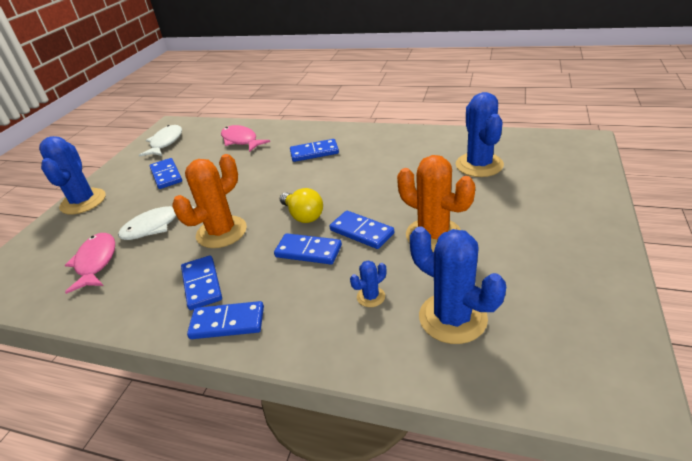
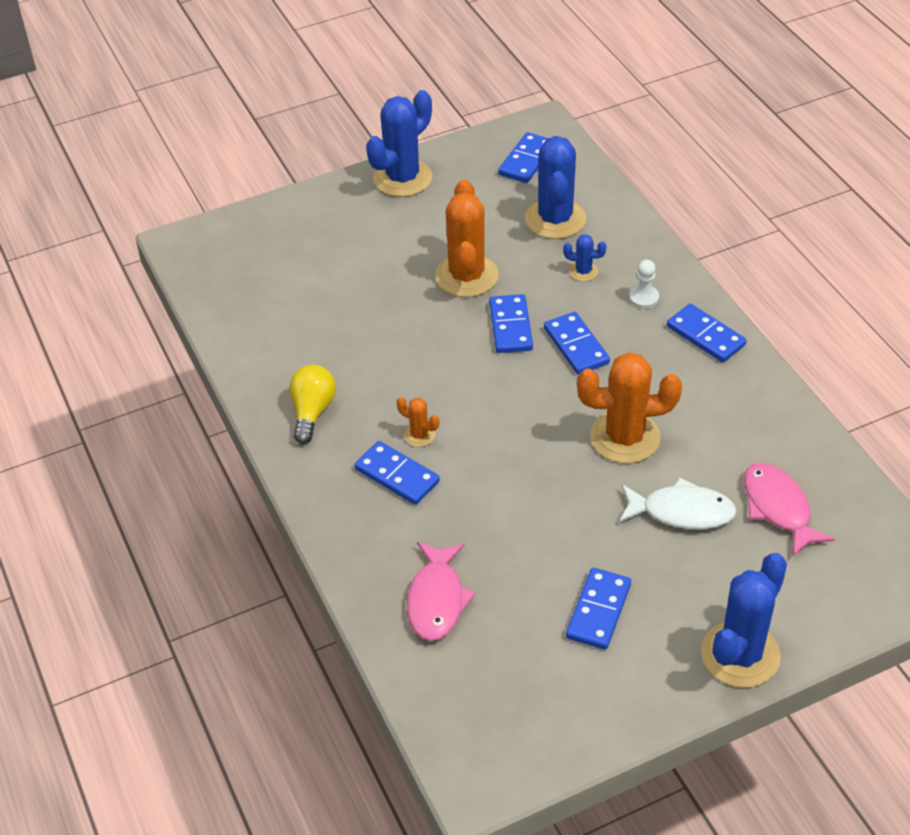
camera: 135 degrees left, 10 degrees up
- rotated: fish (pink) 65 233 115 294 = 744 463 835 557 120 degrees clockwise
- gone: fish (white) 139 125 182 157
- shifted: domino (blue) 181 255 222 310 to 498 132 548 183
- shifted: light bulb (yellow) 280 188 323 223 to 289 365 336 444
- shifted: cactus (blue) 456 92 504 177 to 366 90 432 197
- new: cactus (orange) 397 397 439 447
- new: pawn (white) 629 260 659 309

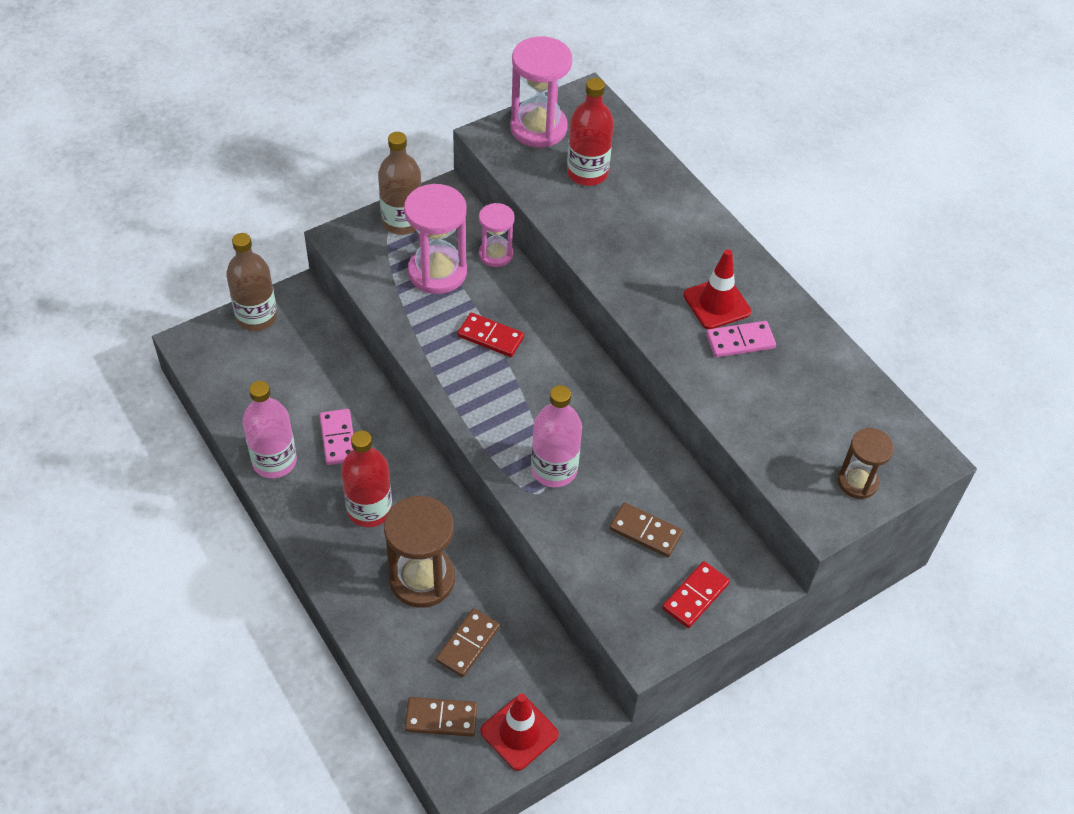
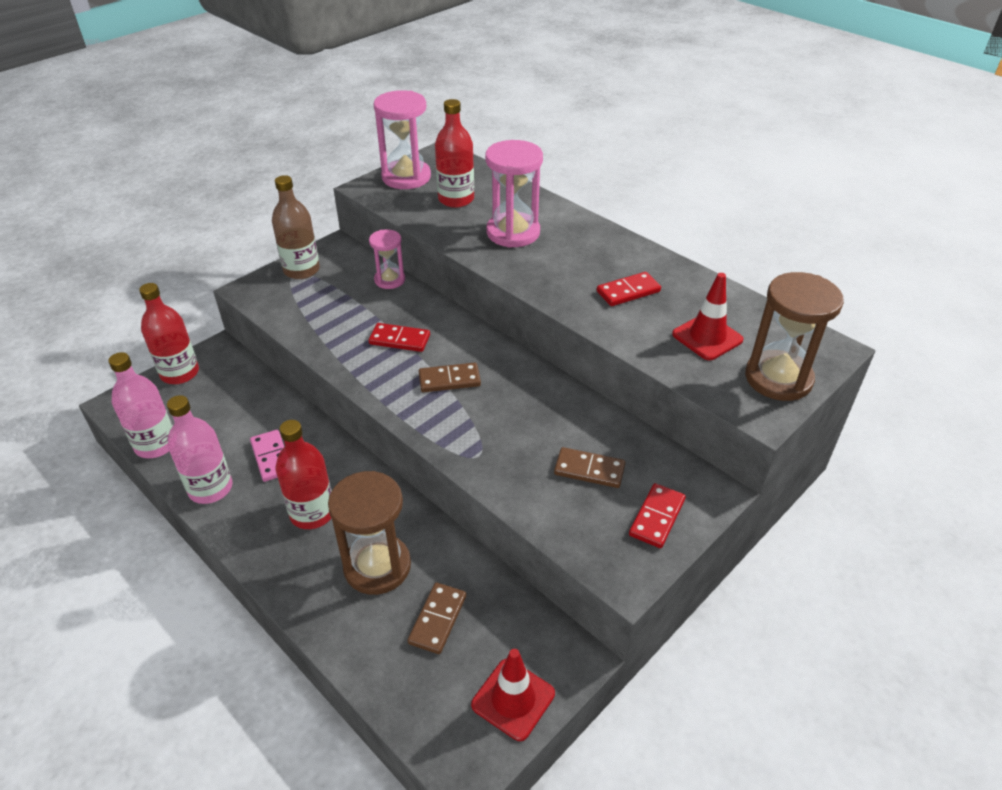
camera: 10 degrees left, 10 degrees down
- repainted: bottle (brown) 226 233 277 331 to bottle (red) 139 283 199 384
- shifted: hourglass (pink) 404 184 467 294 to 485 140 543 248
- shifted: domino (brown) 405 697 478 737 to 419 363 481 392
- shifted: bottle (pink) 531 385 582 487 to 109 352 173 458
- shifted: traffic cone (red) 683 249 751 329 to 672 273 744 360
- repainted: domino (pink) 706 321 776 358 to domino (red) 597 272 661 306
- scaled: hourglass (brown) 838 428 894 499 = 745 272 844 401 x1.68

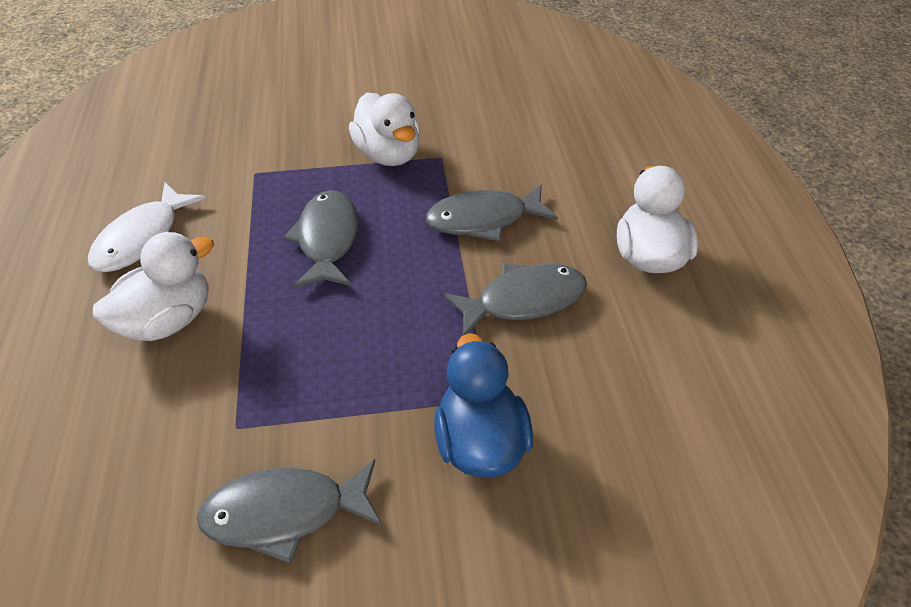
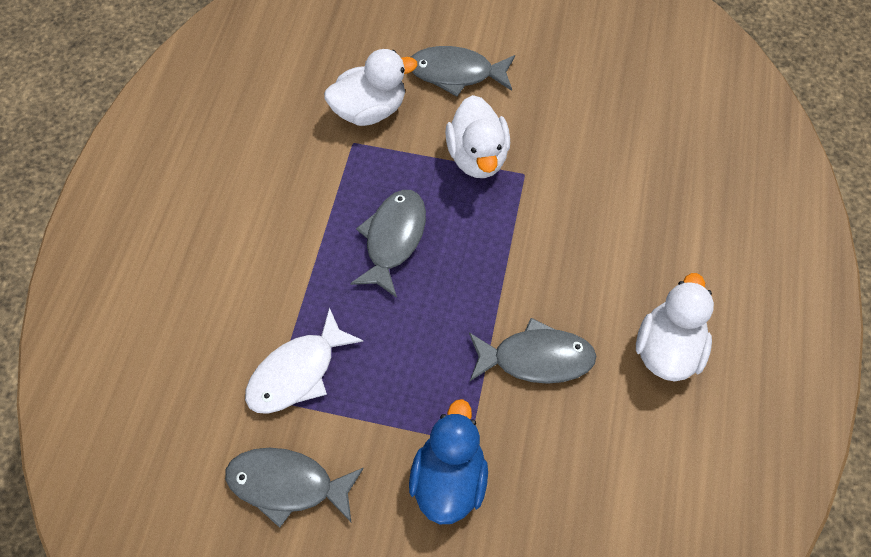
camera: 20 degrees right, 15 degrees up
- shifted: fish (white) 88 182 206 272 to 245 307 363 414
- shifted: duck (white) 93 232 214 341 to 324 49 417 126
- shifted: fish (grey) 426 184 558 241 to 411 46 515 97

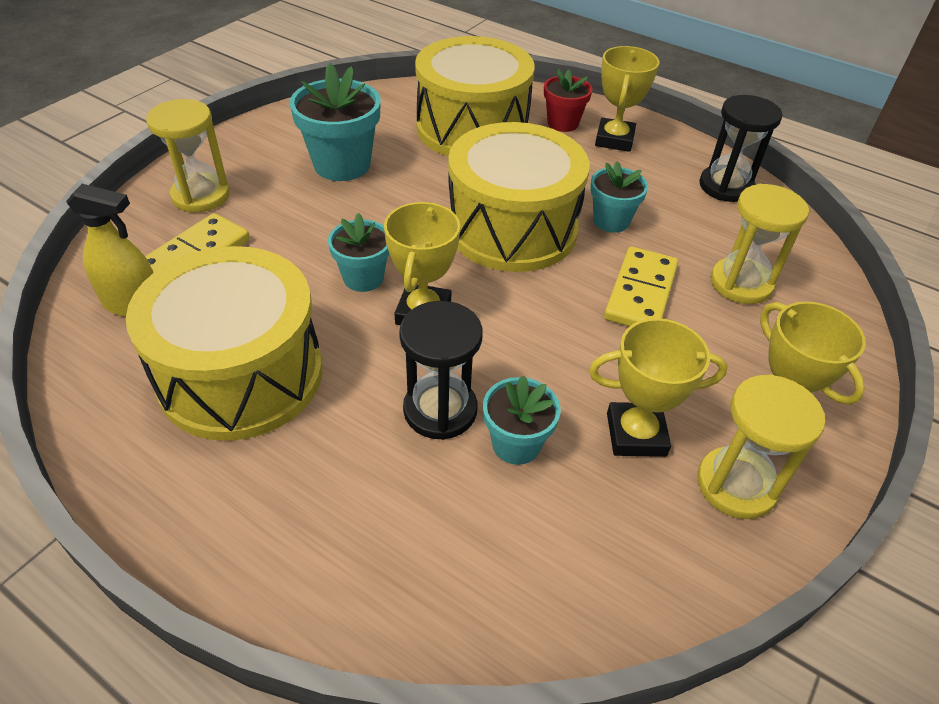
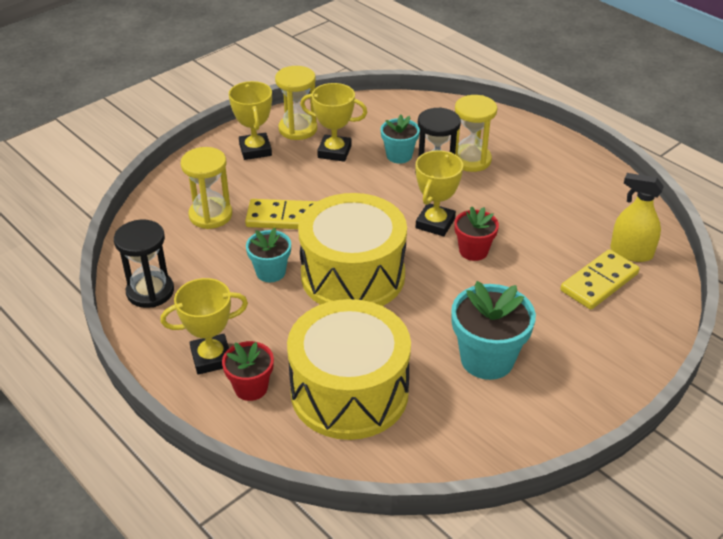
camera: 165 degrees left, 5 degrees down
- gone: drum (yellow) 126 246 323 441
- shifted: hourglass (yellow) 146 99 230 212 to 455 95 497 172
- repainted: flower pot (turquoise) 328 213 389 292 to flower pot (red) 454 206 499 261
- rotated: trophy (yellow) 595 46 660 152 = 160 278 248 375 45 degrees clockwise
- rotated: domino (yellow) 604 247 678 327 = 245 199 317 229 60 degrees clockwise

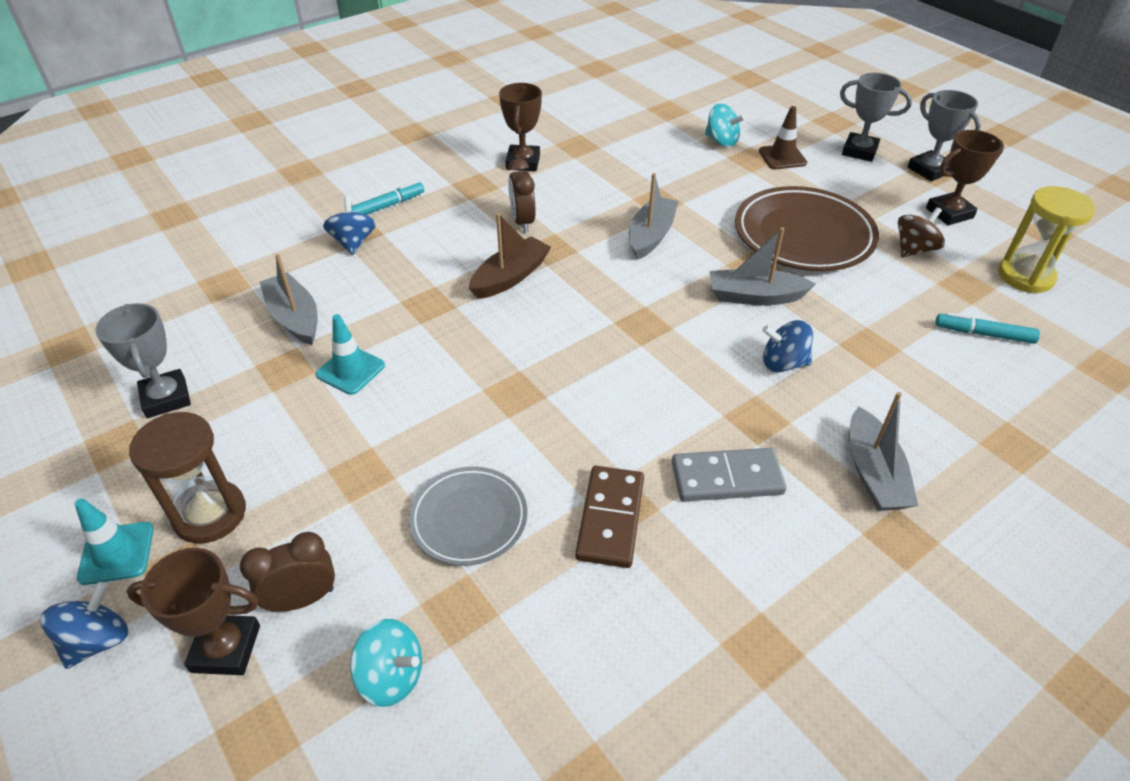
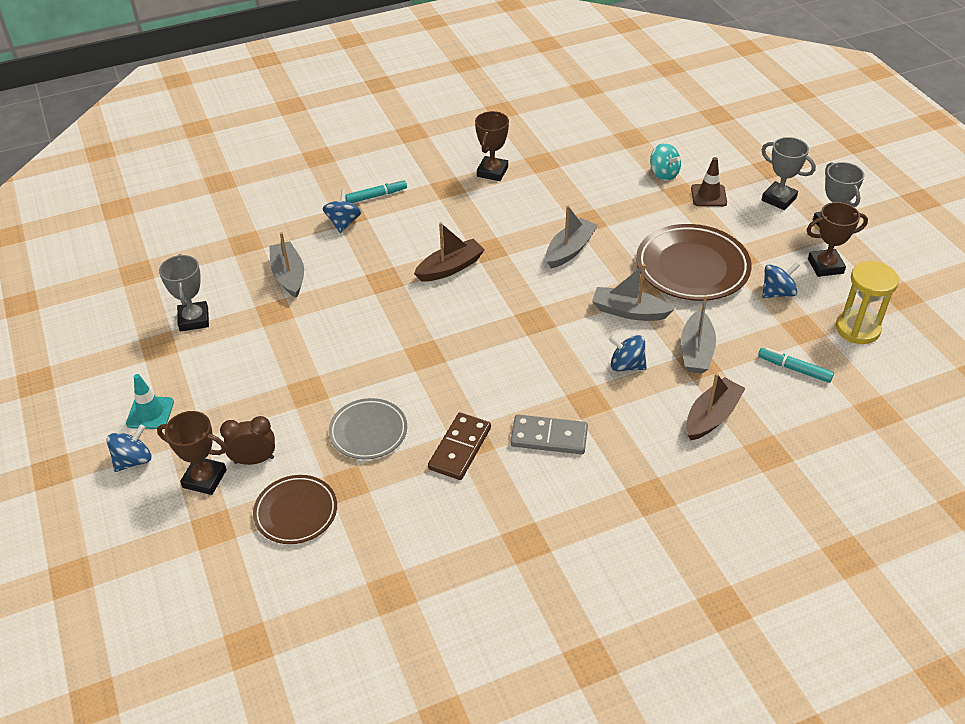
camera: 15 degrees right, 0 degrees up
- gone: hourglass (brown) 129 412 246 544
- gone: traffic cone (turquoise) 316 314 385 395
- swapped: spinning top (turquoise) 350 619 422 707 to plate (brown) 253 475 337 544
- gone: clock (brown) 508 158 536 232
- shifted: boat (grey) 849 392 918 511 to 681 295 716 373
- repainted: spinning top (brown) 898 207 945 257 to spinning top (blue) 762 262 800 298
- new: boat (brown) 686 373 746 440

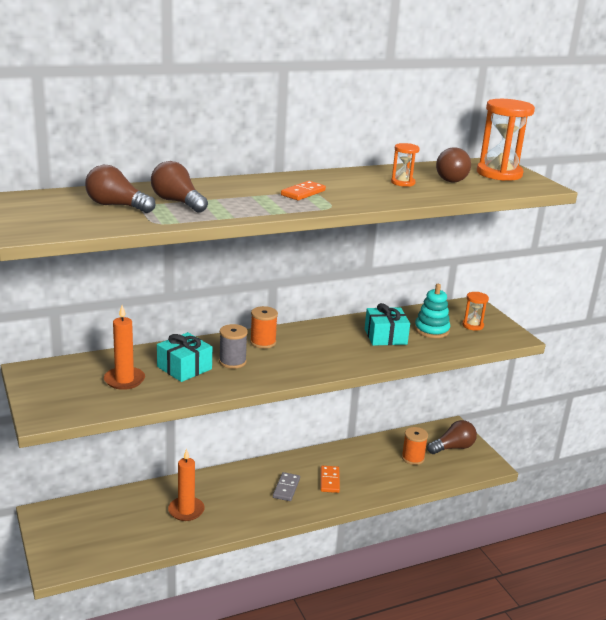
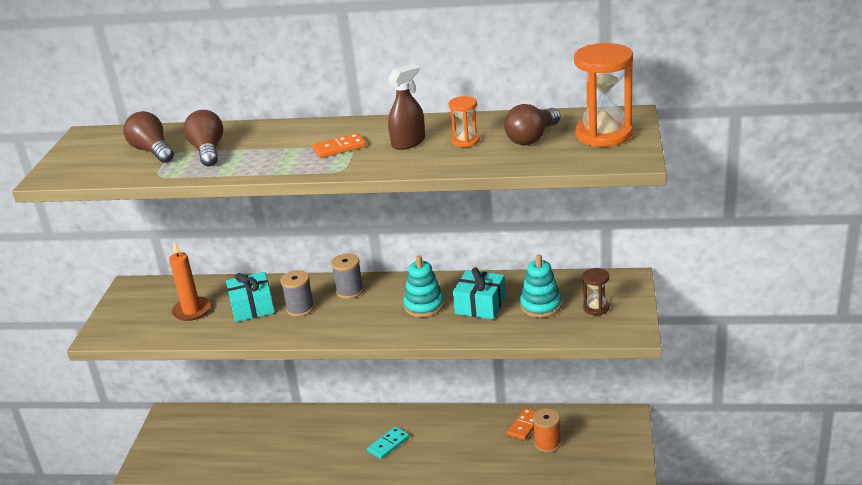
camera: 35 degrees right, 5 degrees up
- gone: candle (orange) 168 449 205 521
- repainted: spool (orange) 250 306 278 349 to spool (grey) 331 253 364 299
- repainted: domino (grey) 273 472 300 501 to domino (turquoise) 367 426 409 459
- shifted: domino (orange) 321 466 340 493 to 507 408 536 441
- gone: light bulb (brown) 427 420 477 454
- repainted: hourglass (orange) 462 292 489 331 to hourglass (brown) 583 268 609 315
- new: spray bottle (brown) 388 64 425 150
- new: stacking toy (turquoise) 403 255 444 317

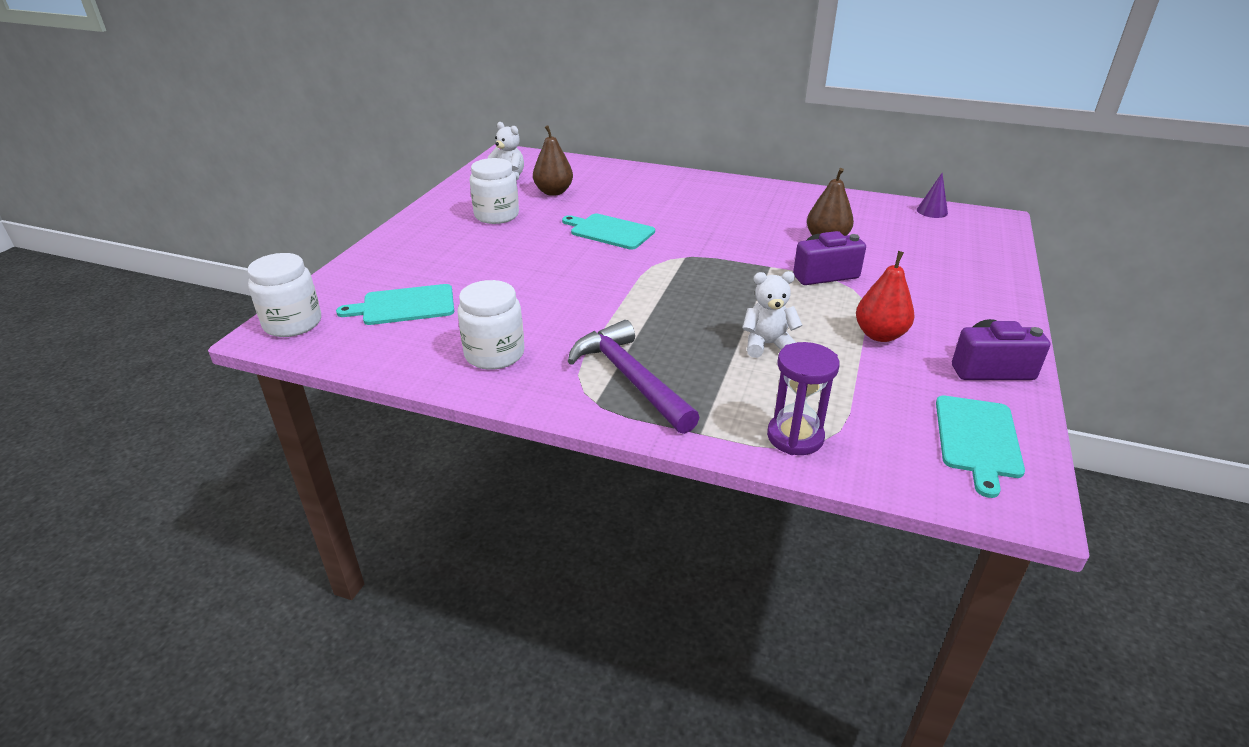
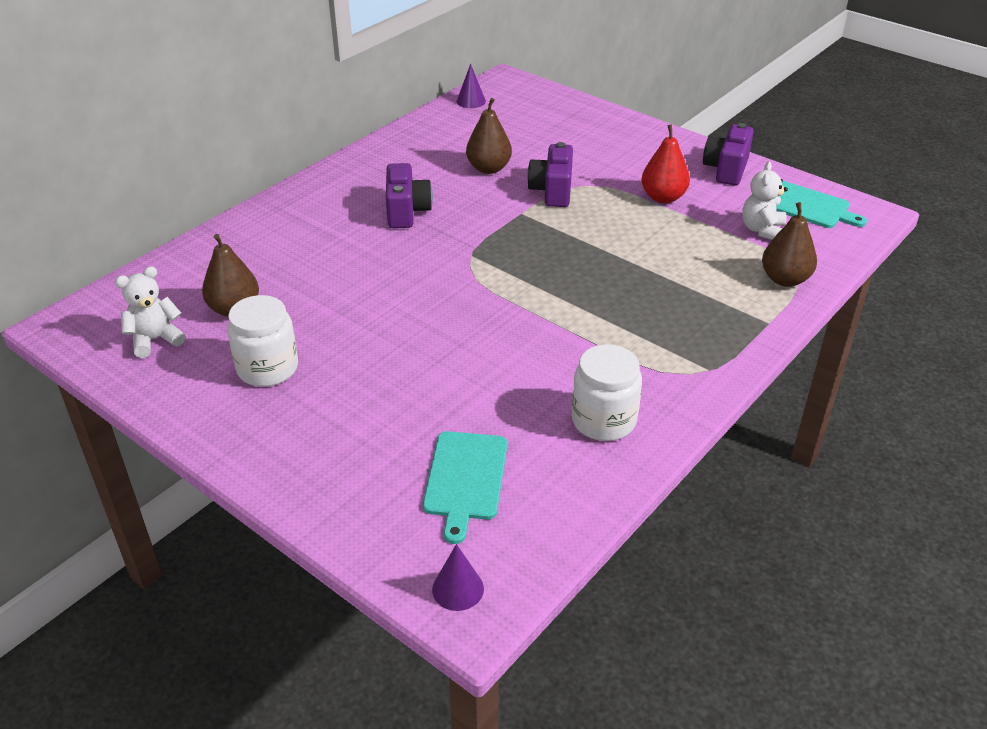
camera: 70 degrees left, 5 degrees up
- swapped: jar (white) 247 253 321 337 to cone (purple) 432 544 484 611
- gone: cutting board (turquoise) 562 214 655 250
- gone: hammer (purple) 568 320 700 434
- shifted: teddy bear (white) 742 271 802 358 to 742 161 788 240
- swapped: hourglass (purple) 767 342 840 455 to pear (brown) 762 202 817 287
- new: camera (purple) 386 163 433 228

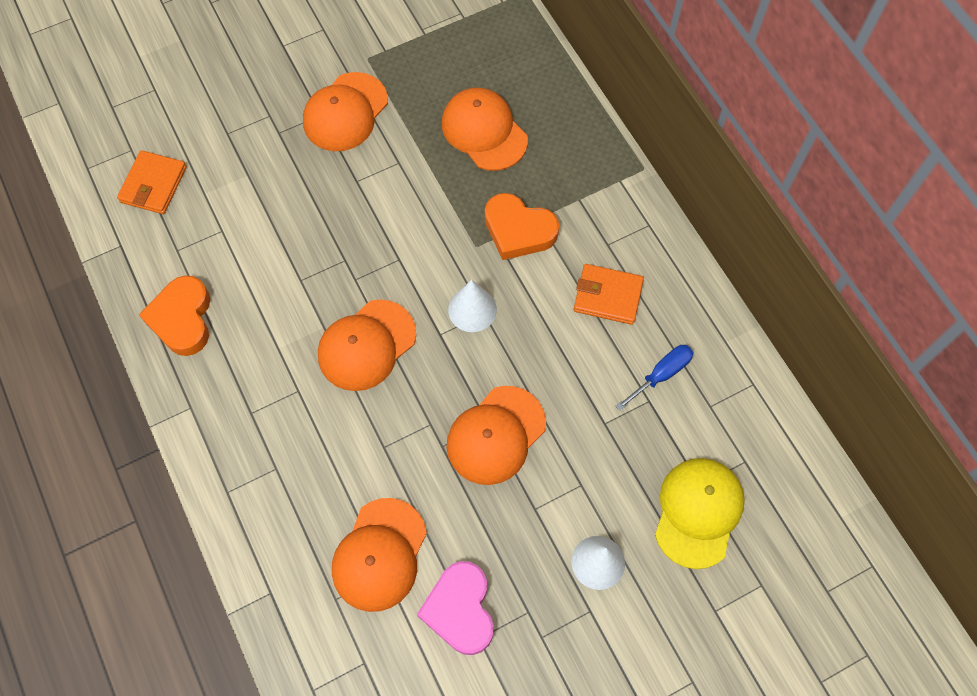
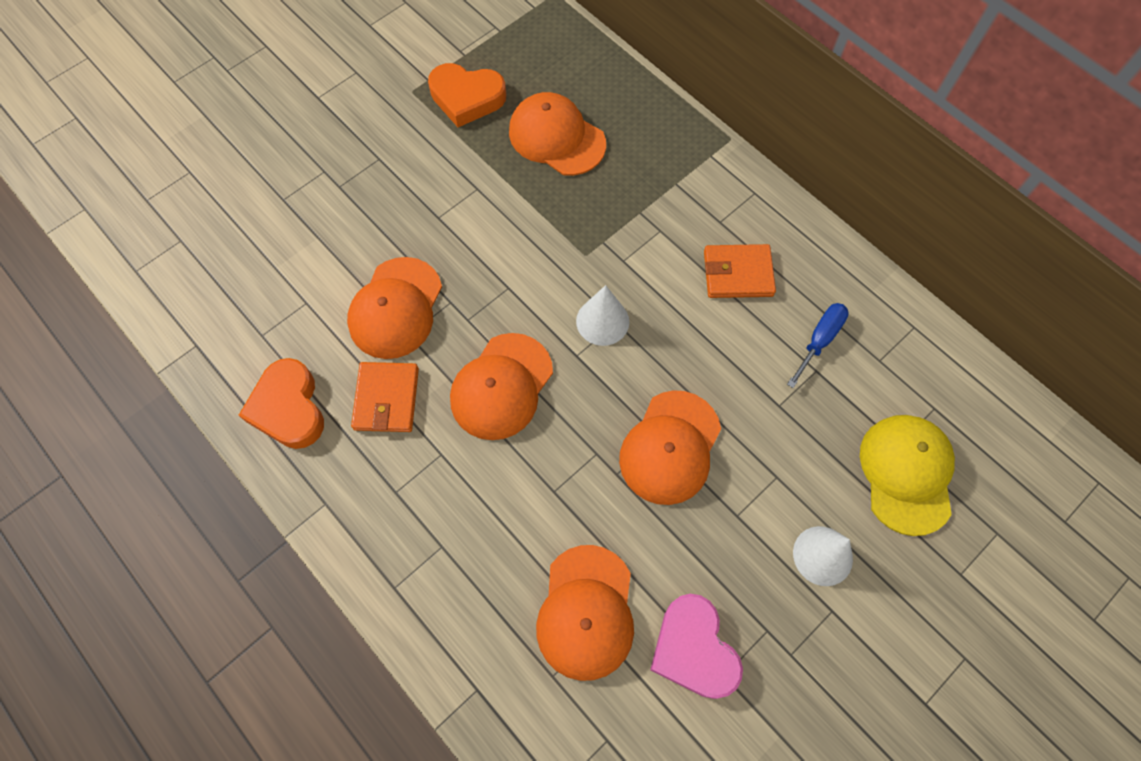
camera: 15 degrees left, 0 degrees up
- shifted: wallet (orange) 117 150 187 214 to 351 362 419 432
- shifted: cap (orange) 303 72 388 151 to 347 257 442 359
- shifted: heart (orange) 485 193 559 260 to 428 63 506 127

